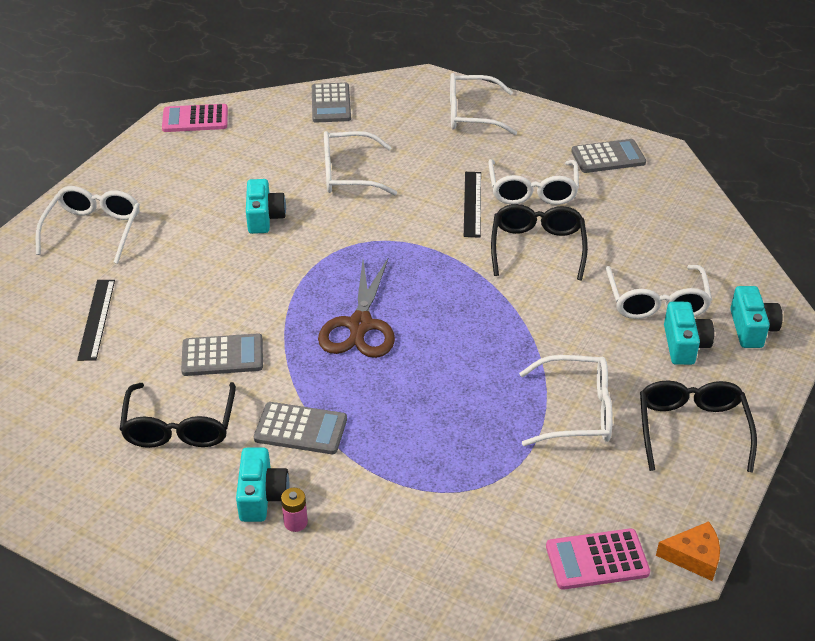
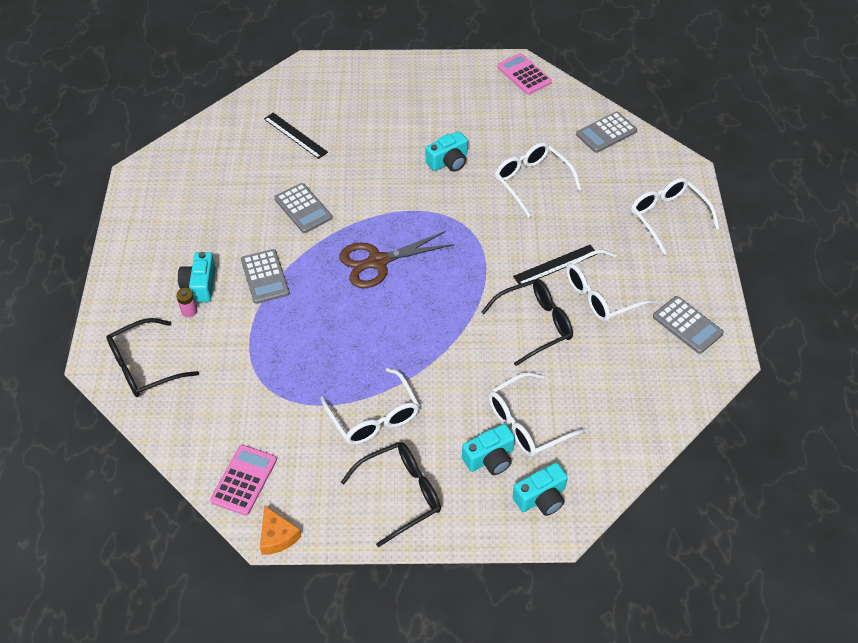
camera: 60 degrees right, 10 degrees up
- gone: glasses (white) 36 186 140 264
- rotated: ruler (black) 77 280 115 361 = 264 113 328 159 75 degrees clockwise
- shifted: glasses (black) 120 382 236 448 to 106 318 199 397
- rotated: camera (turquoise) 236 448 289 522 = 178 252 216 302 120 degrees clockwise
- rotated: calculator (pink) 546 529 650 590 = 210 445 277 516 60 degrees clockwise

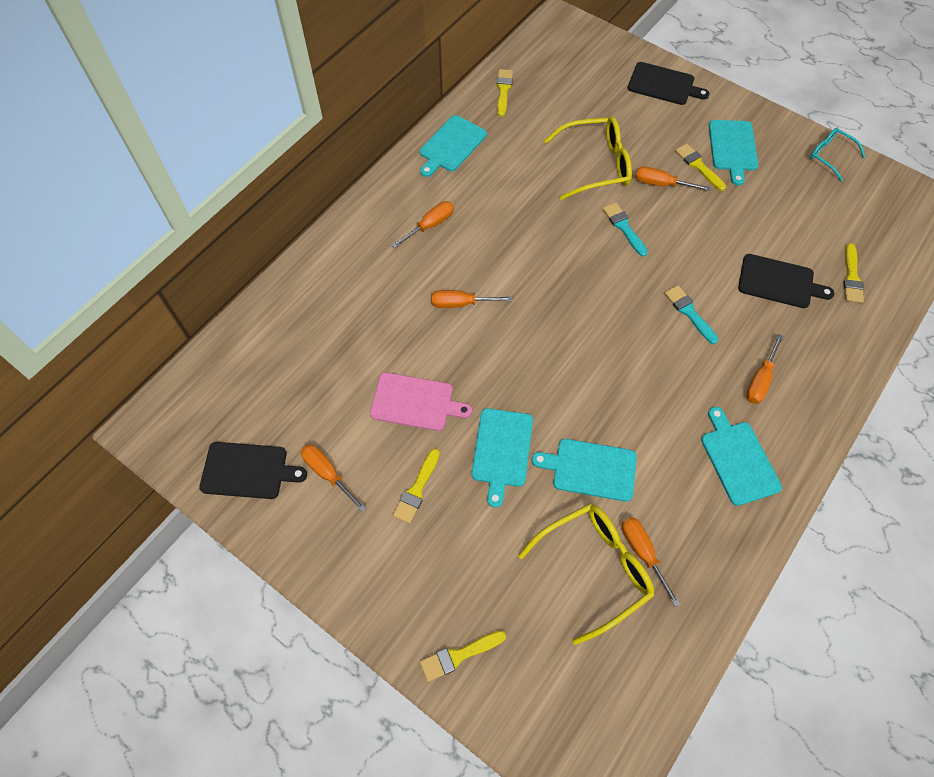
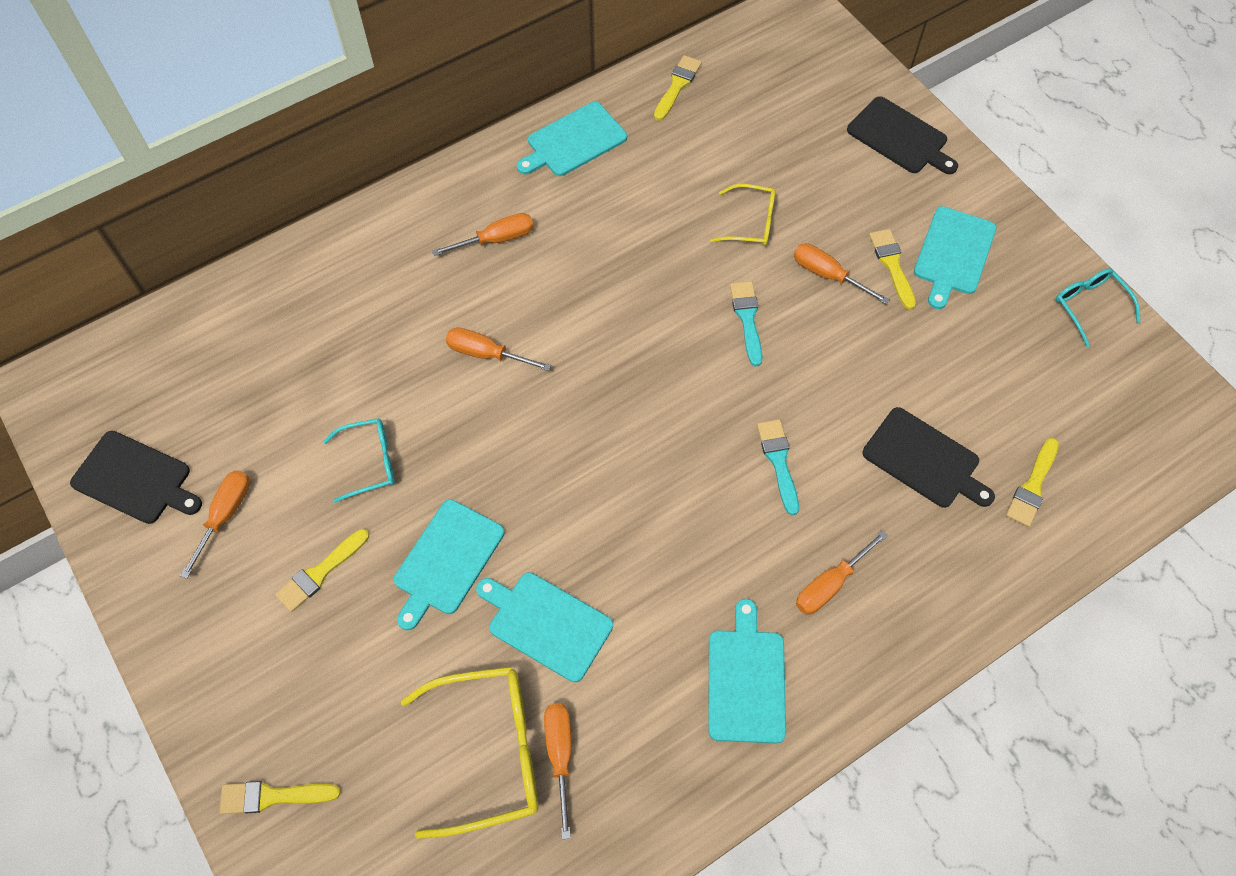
camera: 20 degrees right, 0 degrees up
- rotated: screwdriver (orange) 301 444 366 512 = 180 470 250 579 45 degrees clockwise
- swapped: cutting board (pink) 370 373 472 431 to glasses (turquoise) 323 418 395 503
- scaled: glasses (yellow) 544 117 632 200 = 710 184 775 246 x0.57

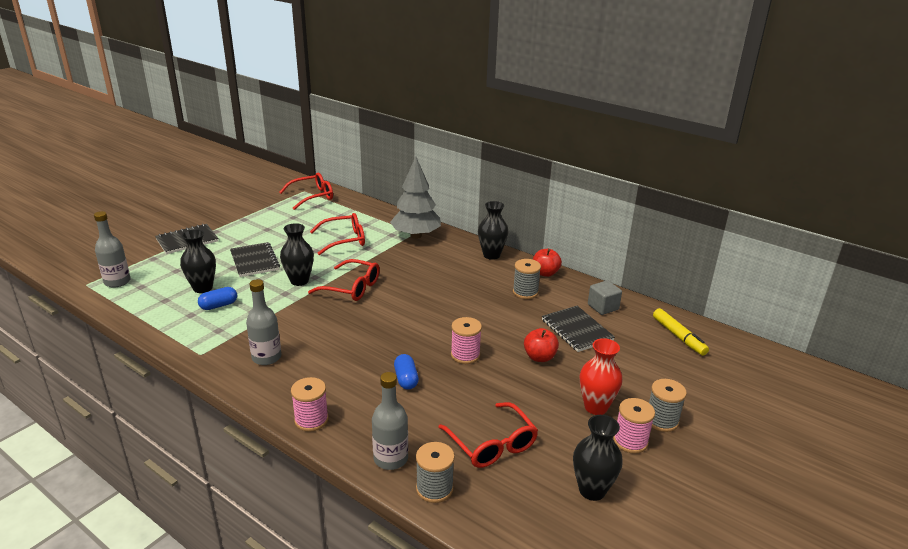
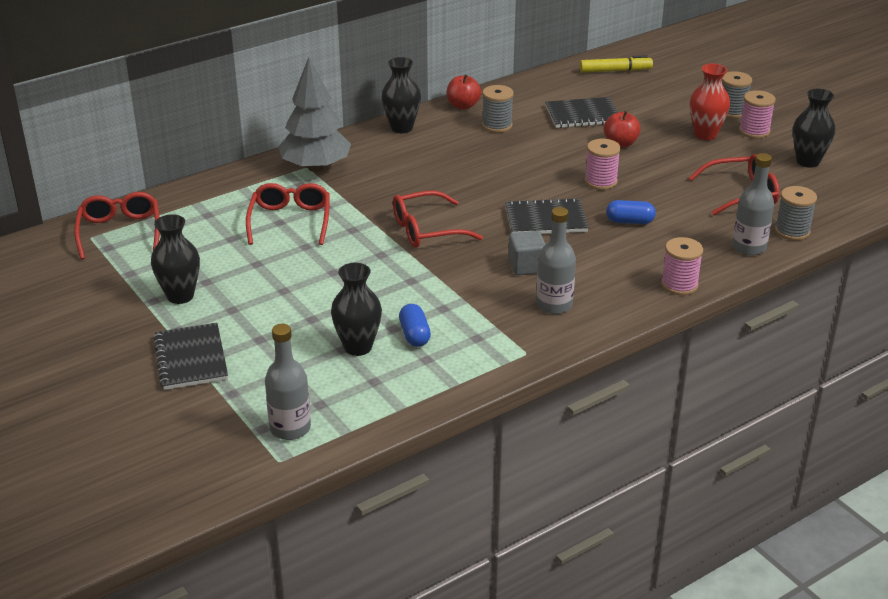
camera: 70 degrees left, 5 degrees up
- shifted: notebook (black) 230 242 280 277 to 505 197 589 234
- shifted: vase (black) 280 223 314 286 to 151 214 200 304
- rotated: glasses (red) 308 259 380 301 = 393 191 483 248 150 degrees counterclockwise
- shifted: cube (grey) 588 280 622 315 to 508 231 545 275

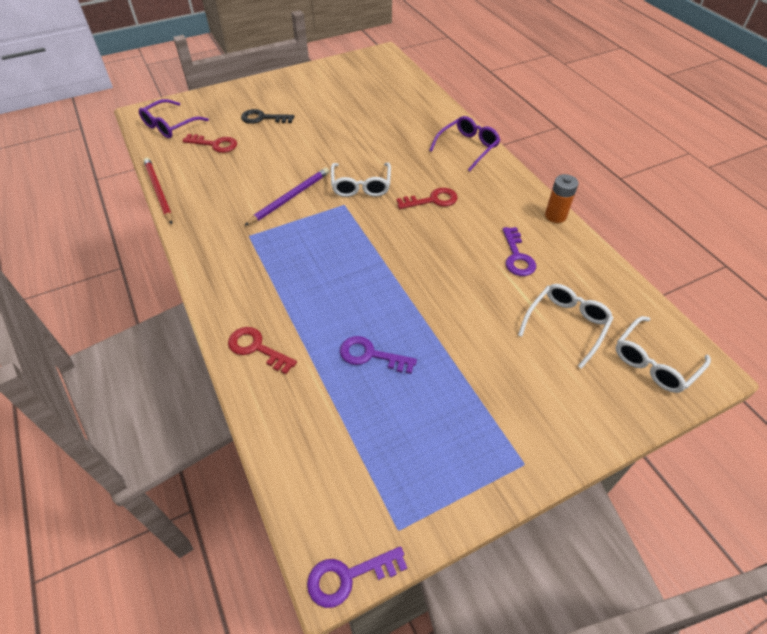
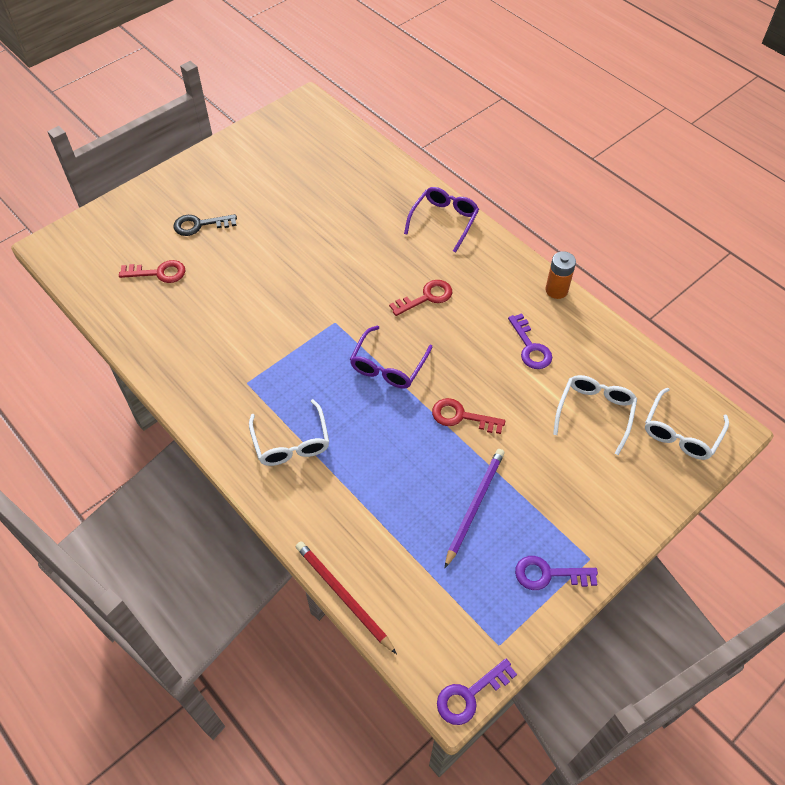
camera: 15 degrees left, 5 degrees up
- shifted: glasses (purple) 139 99 209 138 to 350 326 432 389
- shifted: pencil (red) 143 157 172 224 to 296 541 397 654
- shifted: key (red) 228 327 297 374 to 432 398 505 434
- shifted: pencil (purple) 244 168 329 226 to 445 449 505 568
- shifted: glasses (white) 331 162 391 197 to 249 399 329 466
- shifted: key (purple) 340 336 417 374 to 515 556 598 590

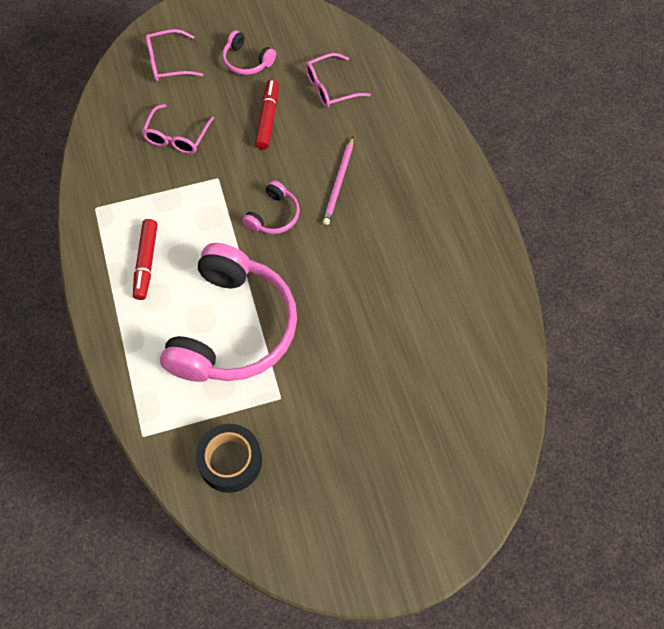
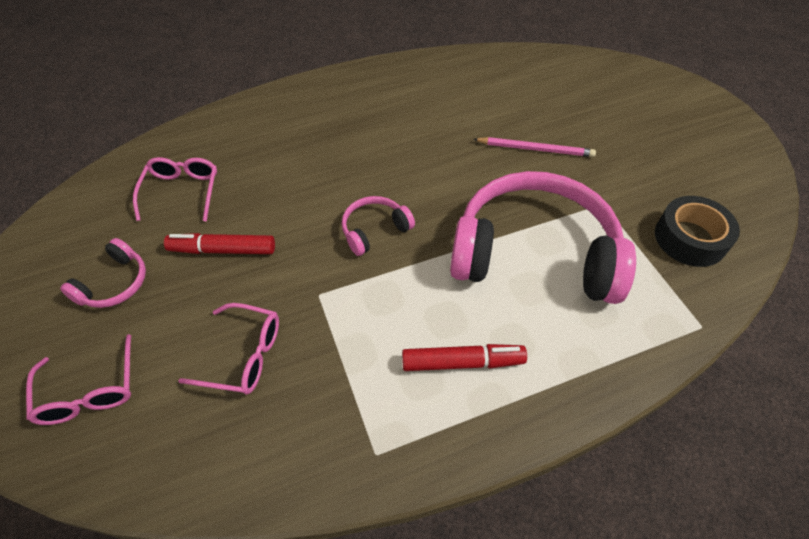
camera: 95 degrees left, 10 degrees down
- rotated: headphones (pink) 242 180 300 234 = 342 196 415 256 60 degrees counterclockwise
- rotated: glasses (pink) 305 53 371 108 = 133 157 217 222 150 degrees counterclockwise
- shifted: pencil (pink) 323 137 353 225 to 473 137 596 157

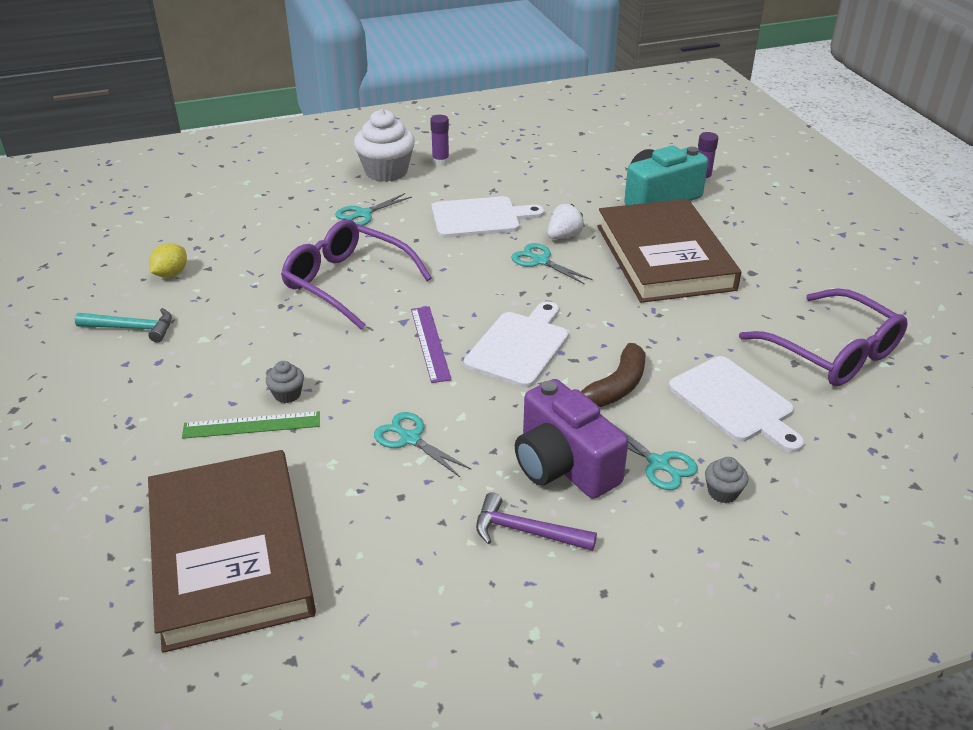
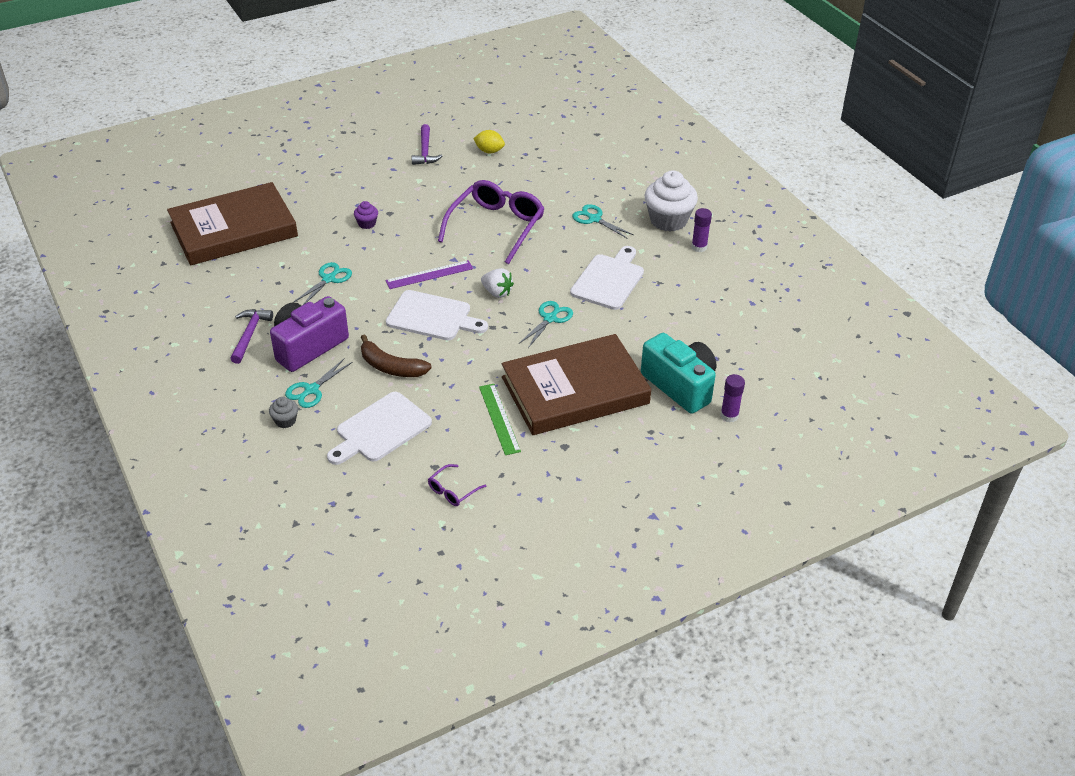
camera: 80 degrees right, 5 degrees up
- repainted: hammer (turquoise) 75 308 172 343 to hammer (purple) 412 124 442 165
- shifted: ruler (green) 182 411 320 439 to 479 384 521 455
- repainted: cupcake (grey) 266 361 304 403 to cupcake (purple) 354 201 378 229
- rotated: cutting board (white) 432 196 544 238 = 570 246 644 310 135 degrees counterclockwise
- shifted: strawberry (white) 547 204 585 239 to 481 268 514 298
- scaled: glasses (purple) 739 288 908 386 = 428 464 486 506 x0.43

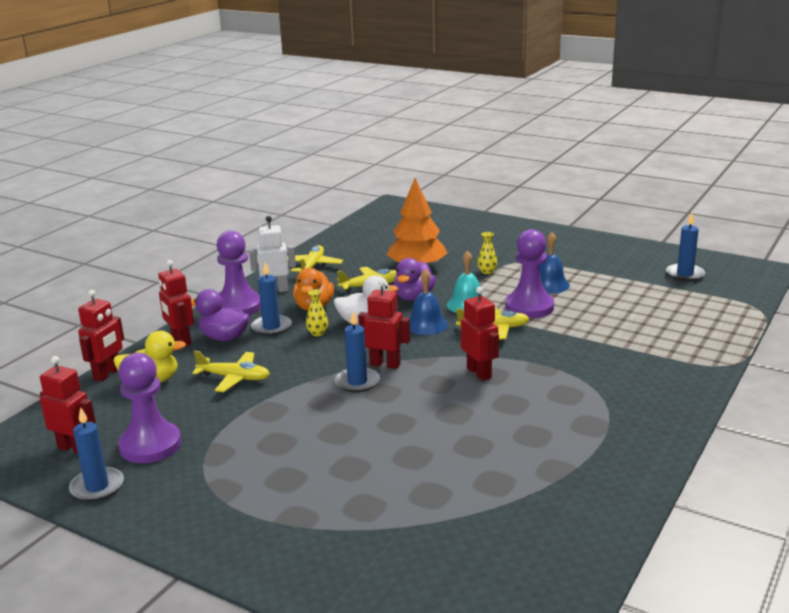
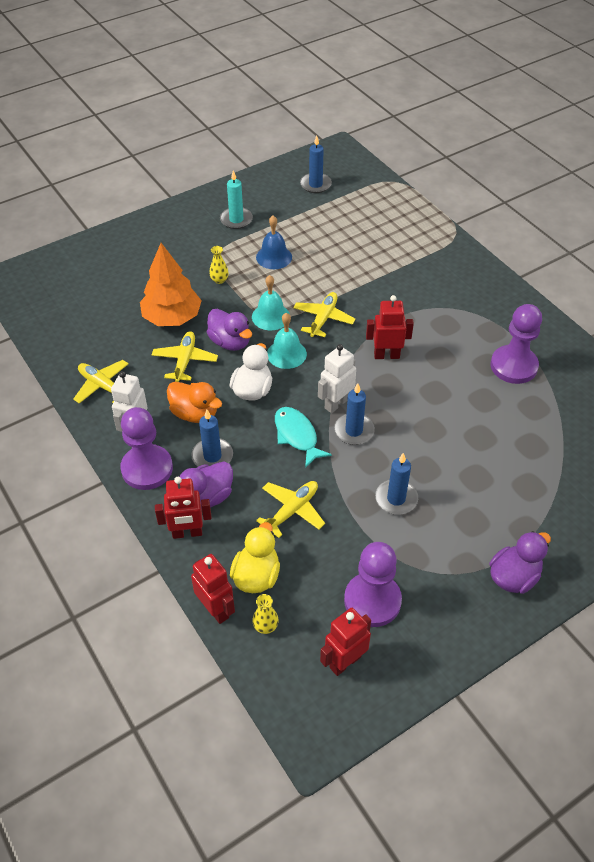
camera: 65 degrees left, 25 degrees up
- shifted: candle (blue) 69 407 124 501 to 375 453 418 515
- shifted: vase (yellow) 306 289 328 336 to 252 594 279 634
- repainted: robot (red) 358 280 411 369 to robot (white) 318 344 356 413
- repainted: bell (blue) 410 269 448 335 to bell (turquoise) 267 313 307 369
- shifted: pawn (purple) 505 229 554 318 to 491 304 542 384
- new: candle (turquoise) 220 170 253 229
- new: fish (turquoise) 275 407 332 468
- new: duck (purple) 489 531 551 594

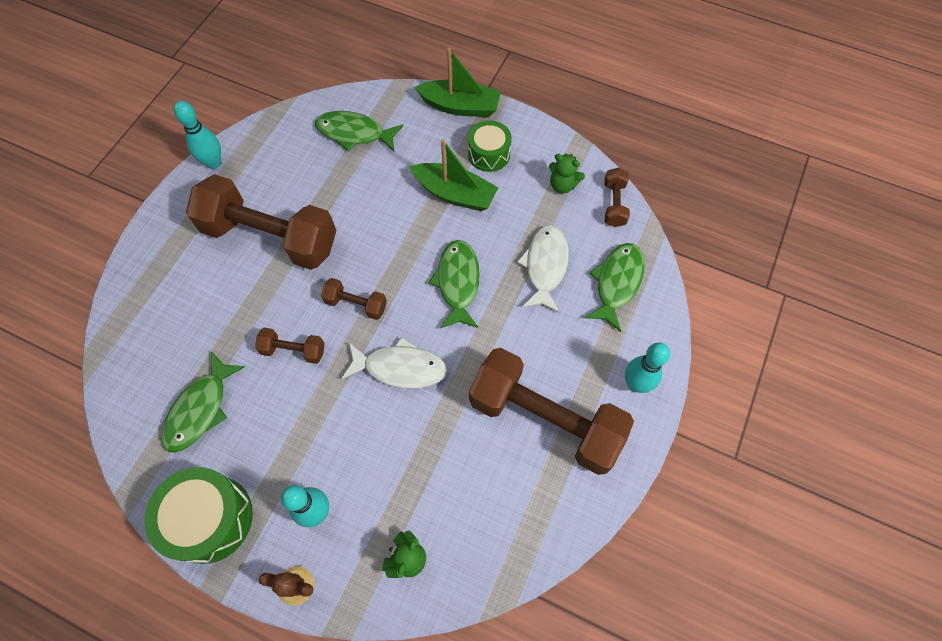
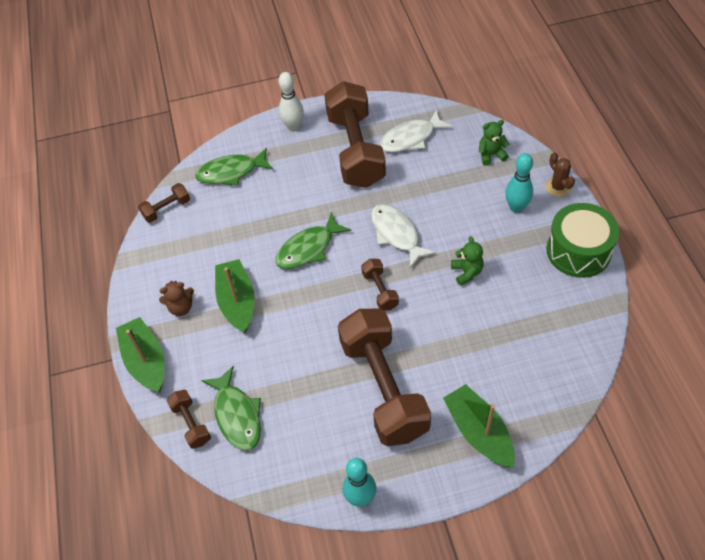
camera: 125 degrees left, 10 degrees down
- gone: fish (green) 161 351 245 453
- shifted: dumbbell (brown) 255 328 325 364 to 167 390 211 449
- swapped: drum (green) 468 120 512 172 to teddy bear (brown) 159 281 194 316
- shifted: fish (white) 517 225 569 313 to 379 110 452 152
- shifted: teddy bear (green) 549 154 585 193 to 451 236 484 286
- repainted: bowling pin (turquoise) 625 343 670 393 to bowling pin (white) 279 72 304 132
- new: boat (green) 443 384 515 468

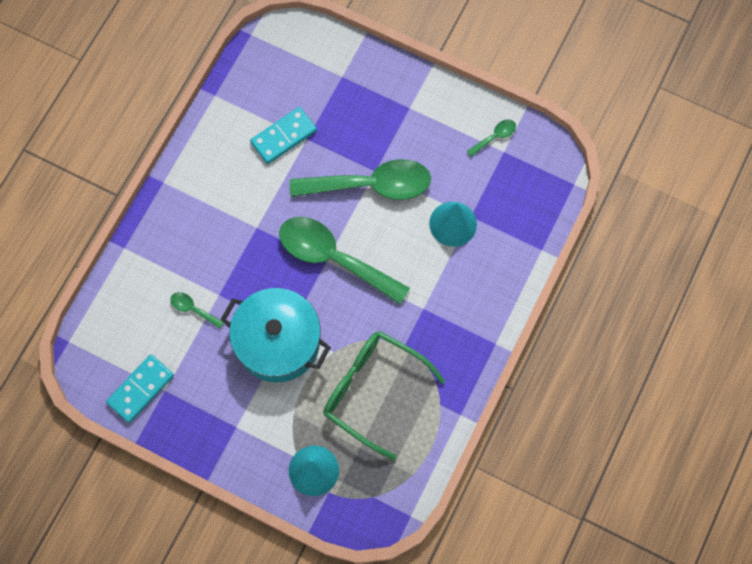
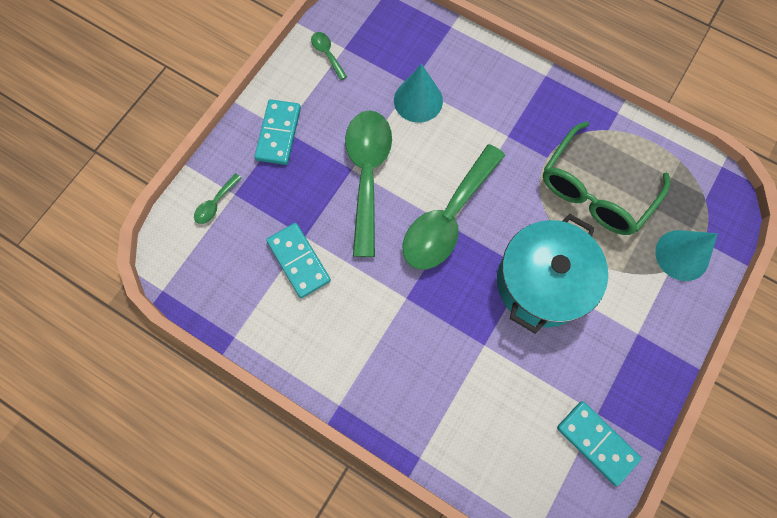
camera: 85 degrees left, 0 degrees up
- shifted: spoon (green) 170 292 224 329 to 194 173 242 224
- new: domino (turquoise) 255 99 301 165

